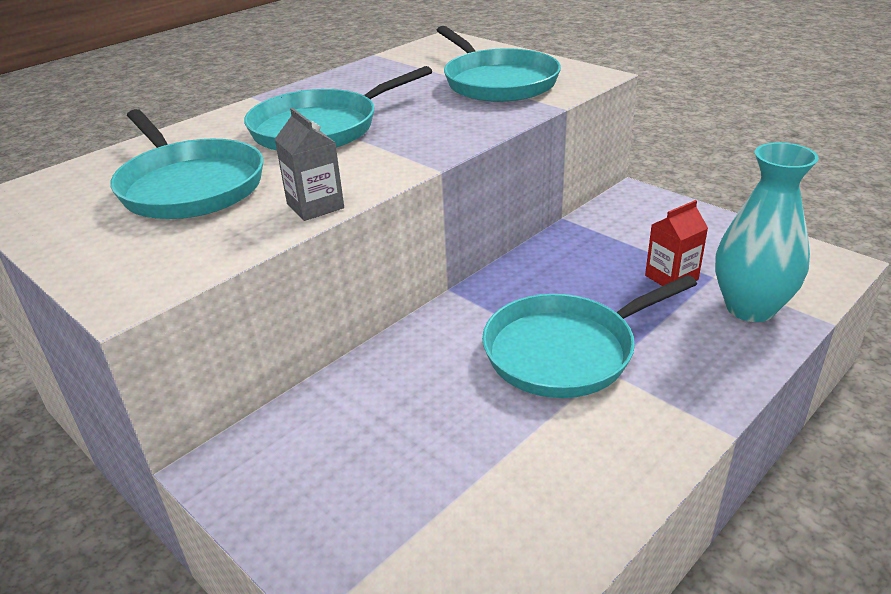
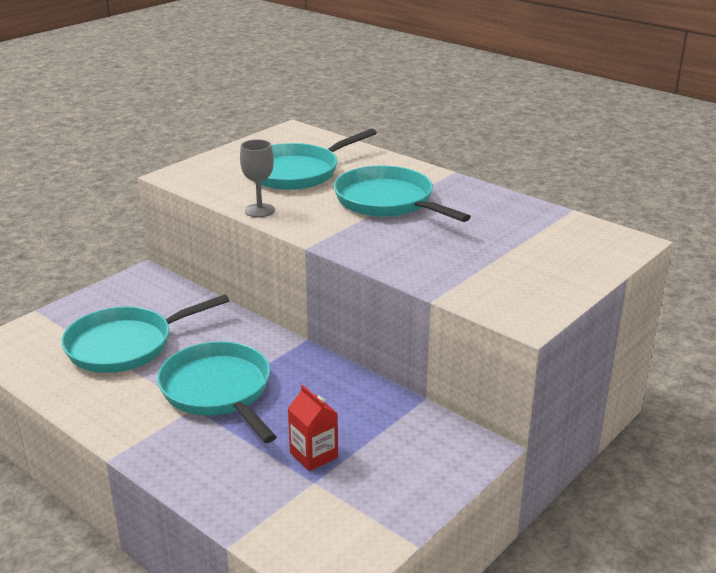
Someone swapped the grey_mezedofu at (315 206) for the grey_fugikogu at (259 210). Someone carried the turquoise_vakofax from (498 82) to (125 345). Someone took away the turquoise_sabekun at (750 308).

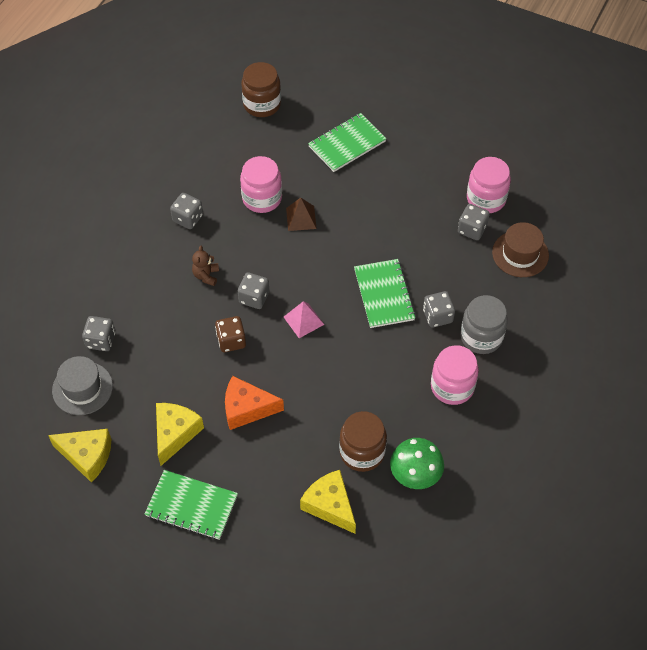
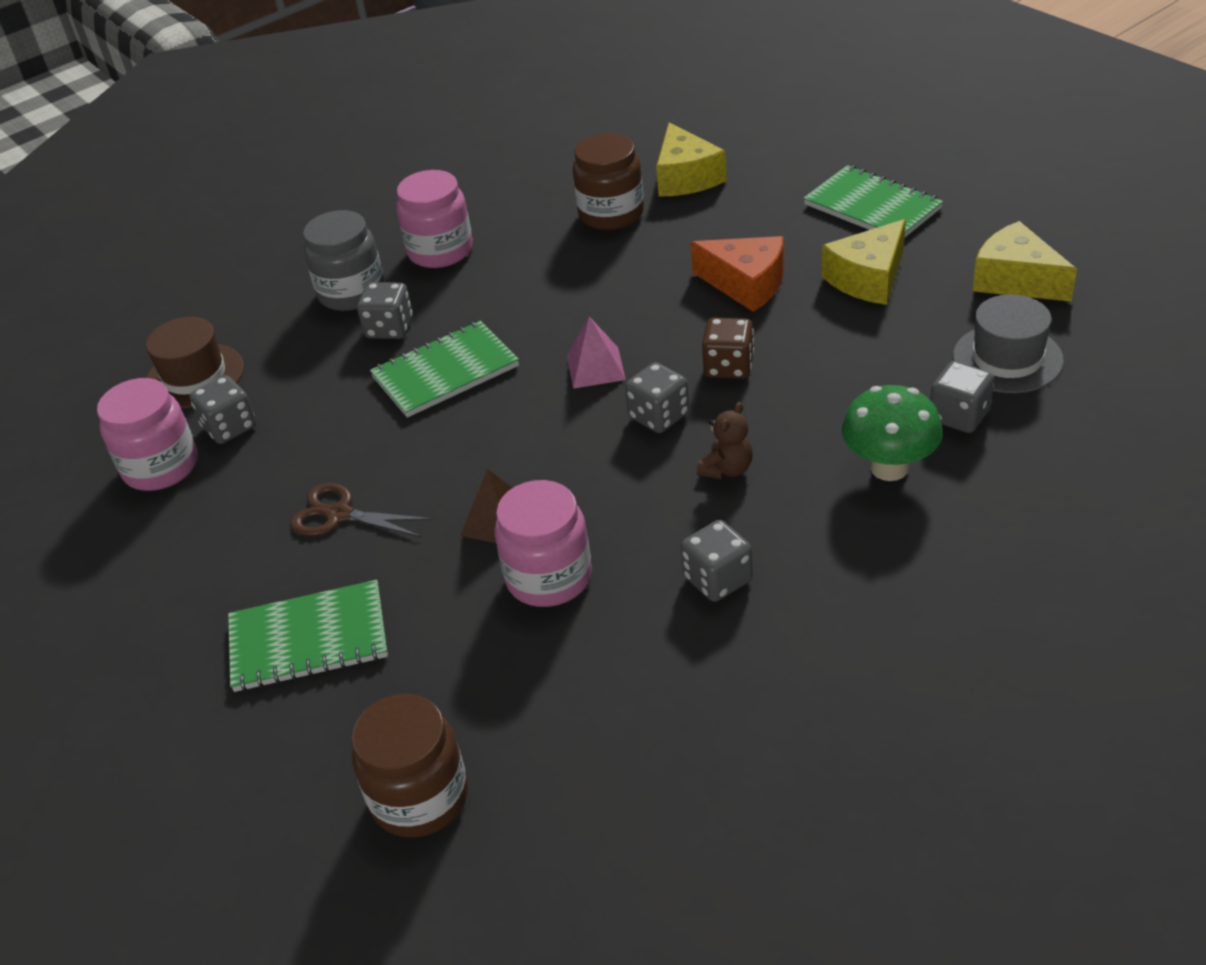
Someone rotated the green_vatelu at (384 294) by 45 degrees clockwise. Someone carried the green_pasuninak from (415 475) to (889 468). Someone put down the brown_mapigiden at (339 515).

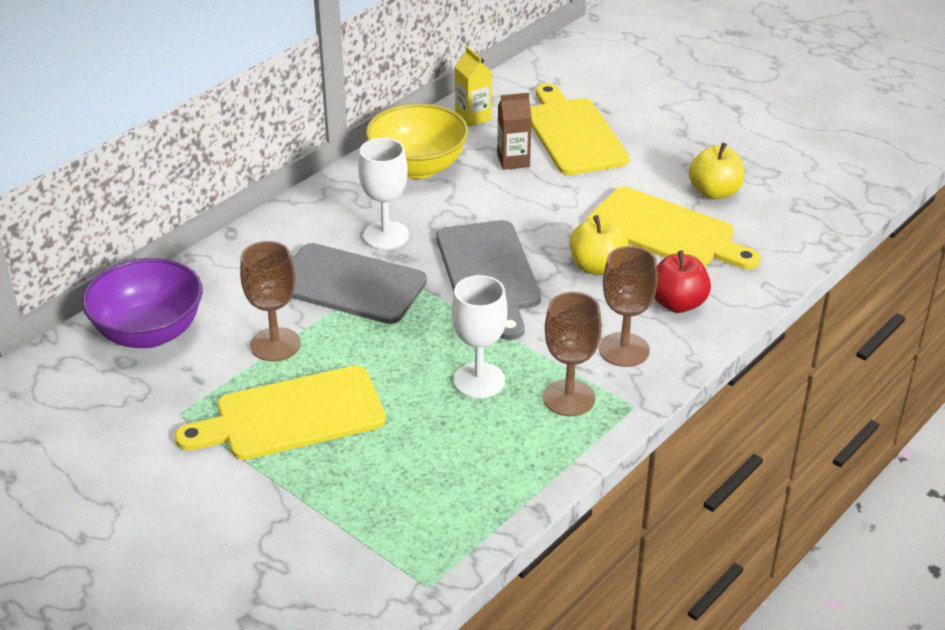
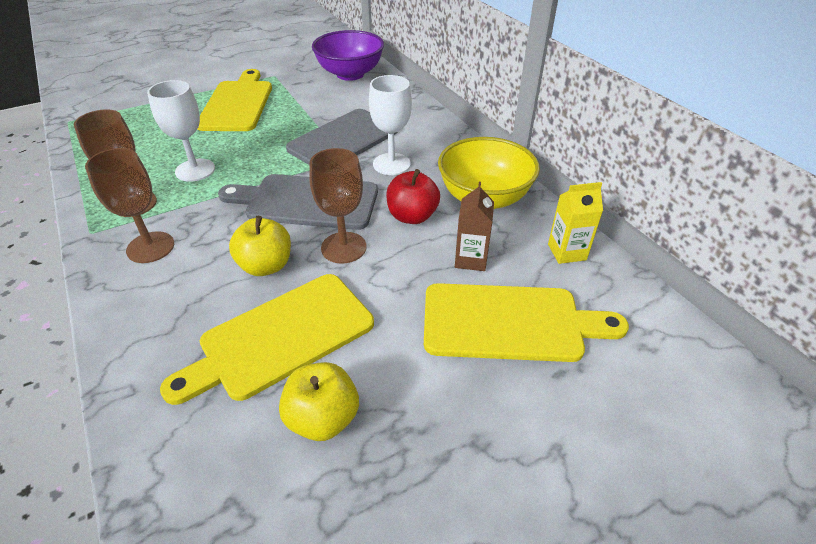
Someone carried the brown_fugikogu from (275 344) to (343 247). Someone carried the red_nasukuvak from (677 303) to (412 216).

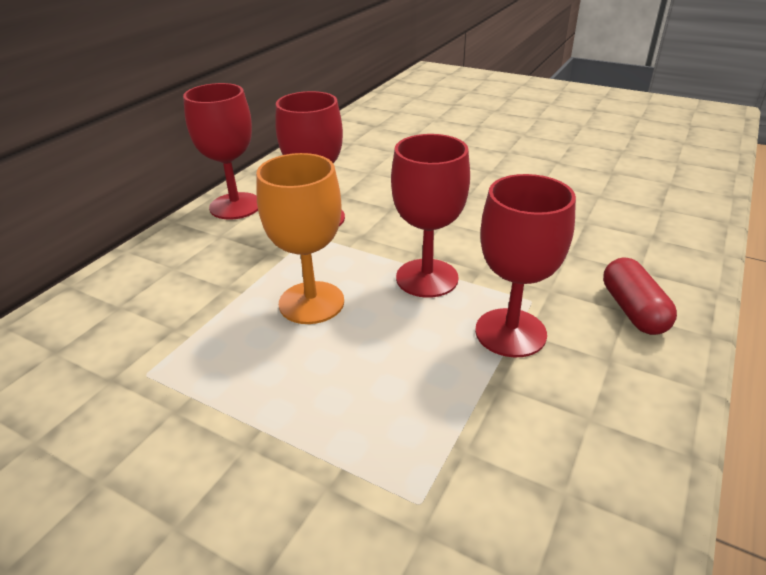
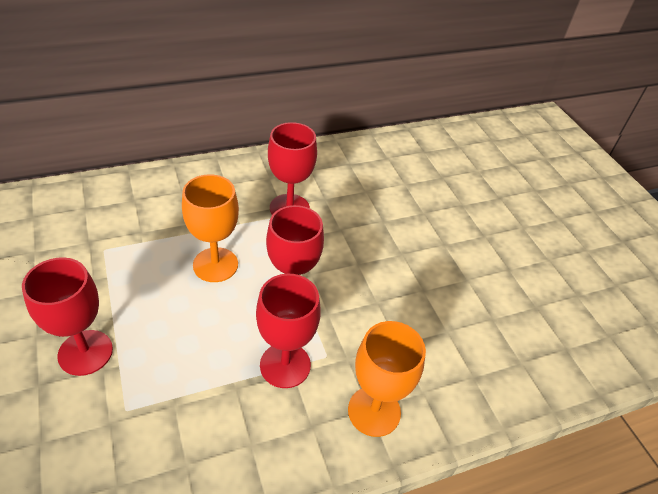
Someone carried the red_fugikogu from (235 206) to (85 352). Someone swapped the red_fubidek at (633 310) for the orange_fugikogu at (374 411).

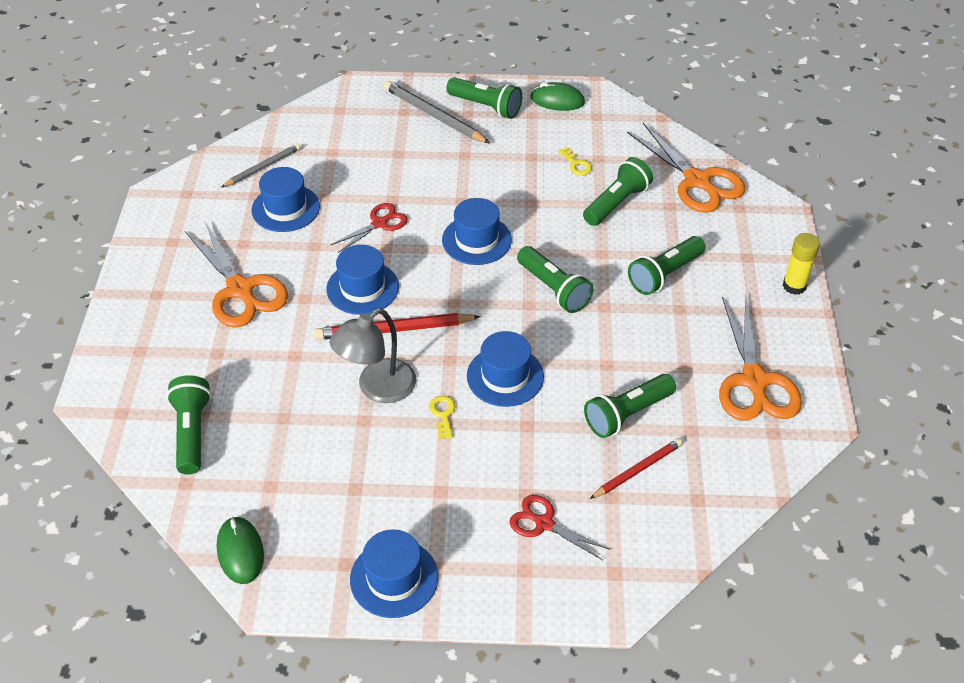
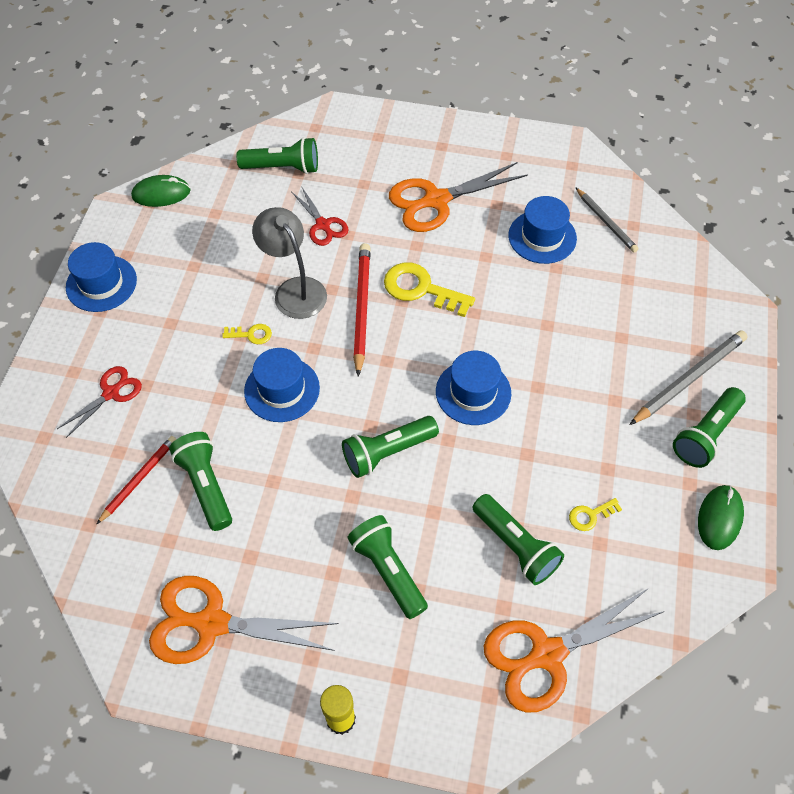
Someone swapped the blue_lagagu at (362 288) for the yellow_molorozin at (421 289). Someone carried the red_mapigiden from (379 223) to (323 225). Someone rotated the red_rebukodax at (637 470) by 120 degrees counterclockwise.

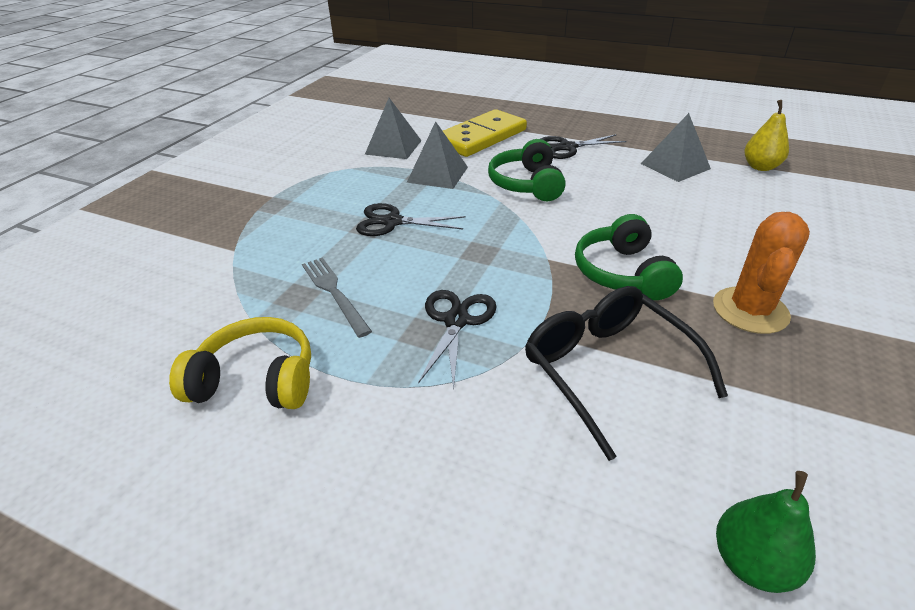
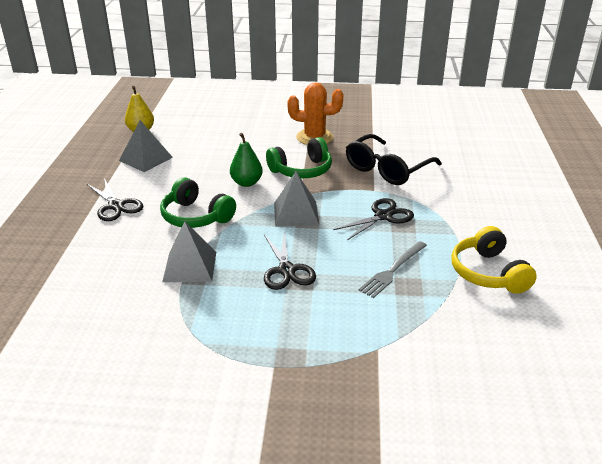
Someone carried the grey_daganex from (393 147) to (296 213). Someone rotated the black_mapigiden at (457 320) by 150 degrees clockwise. Someone took away the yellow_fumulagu at (481 137). Someone rotated the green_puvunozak at (526 184) by 60 degrees clockwise. Someone carried the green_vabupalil from (751 563) to (246 183).

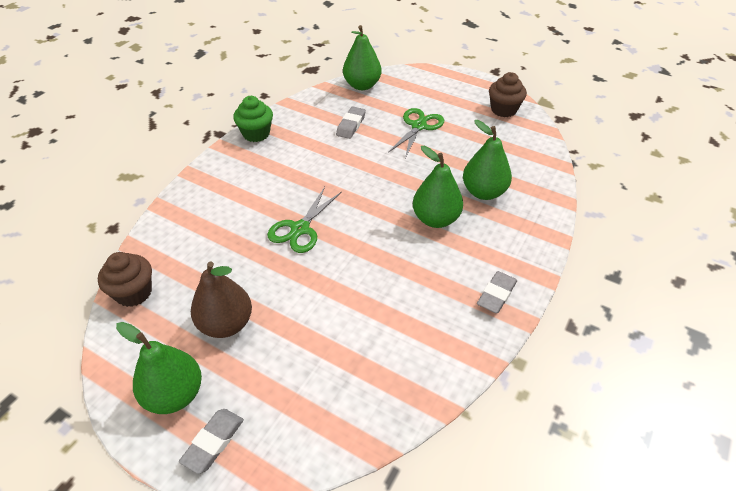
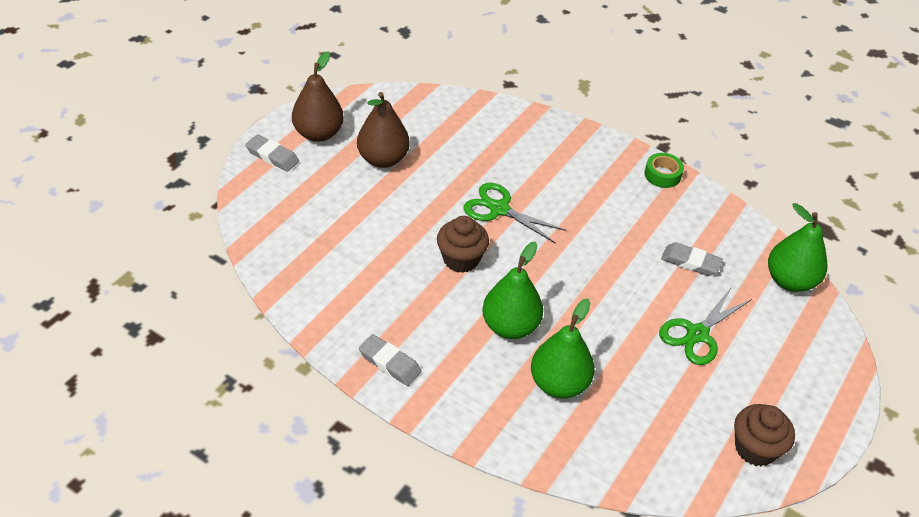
Someone carried the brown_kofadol from (134 293) to (461 259). Someone repainted the green_vabupalil at (174 394), which became the brown_vabupalil at (318 133). Someone swapped the green_kofadol at (256 134) for the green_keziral at (662 175). Someone rotated the green_mapigiden at (418 126) by 105 degrees clockwise.

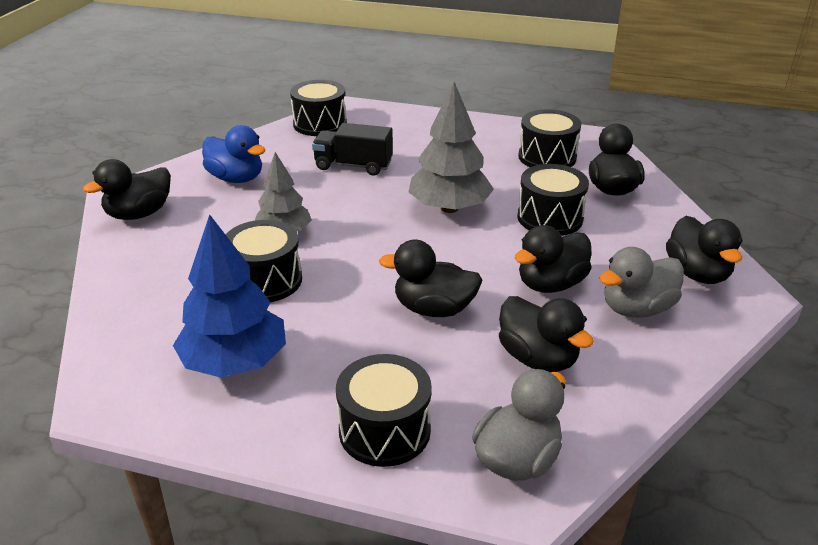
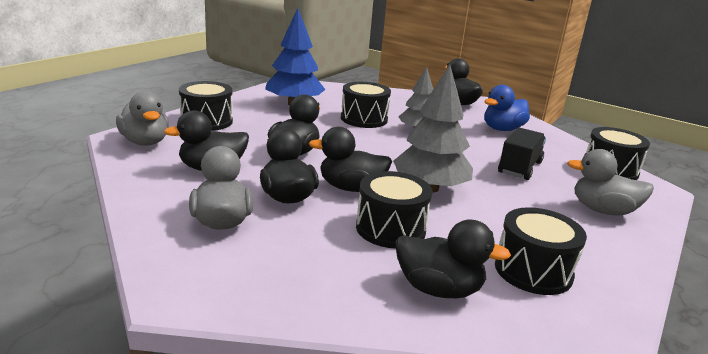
Someone carried the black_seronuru from (697 273) to (351 188). Someone put down the grey_seronuru at (603 210).

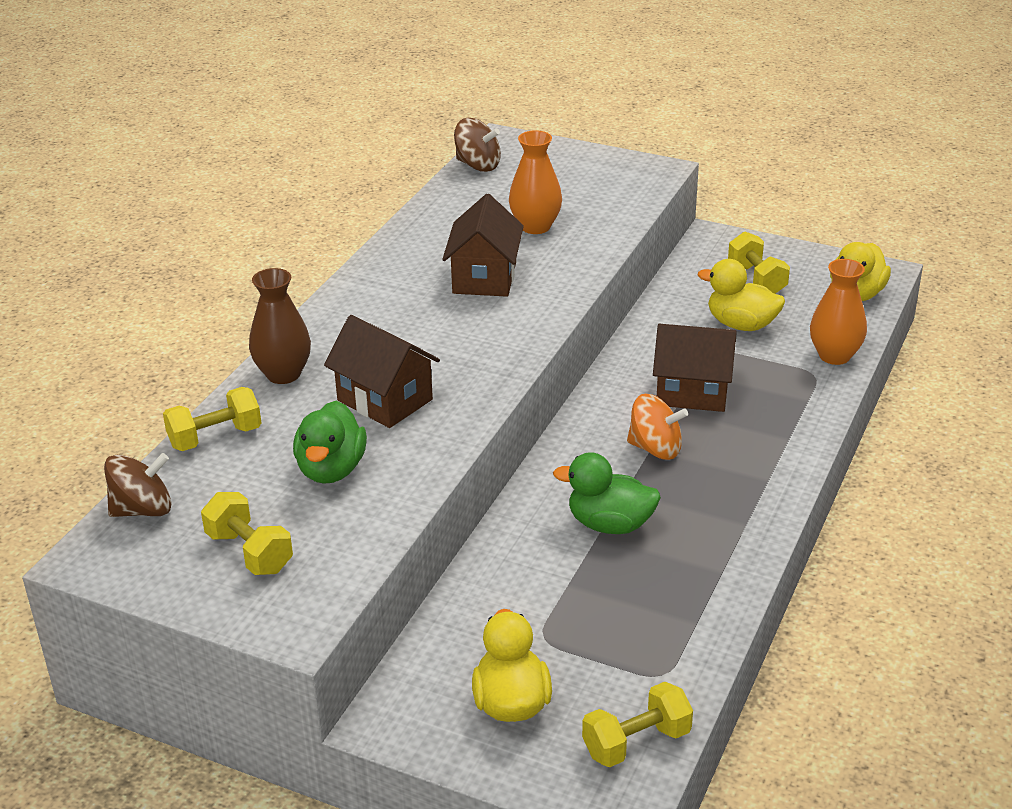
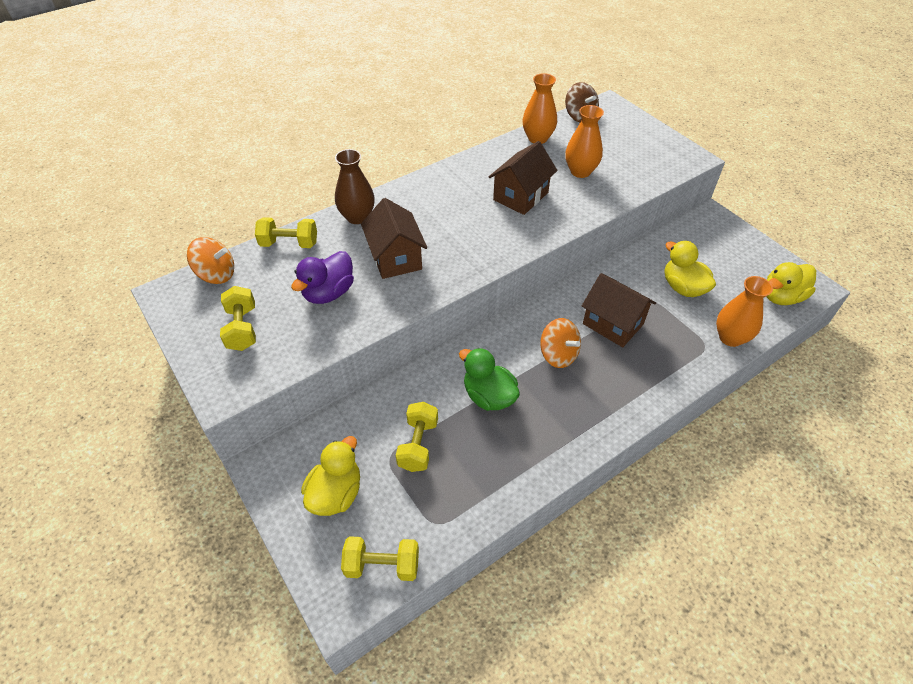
Someone repainted the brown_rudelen at (142 510), which became the orange_rudelen at (216 274). Someone repainted the green_seronuru at (331 469), which became the purple_seronuru at (329 293). Someone carried the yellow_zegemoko from (756 279) to (418 445). Someone put down the orange_sabekun at (537 138).

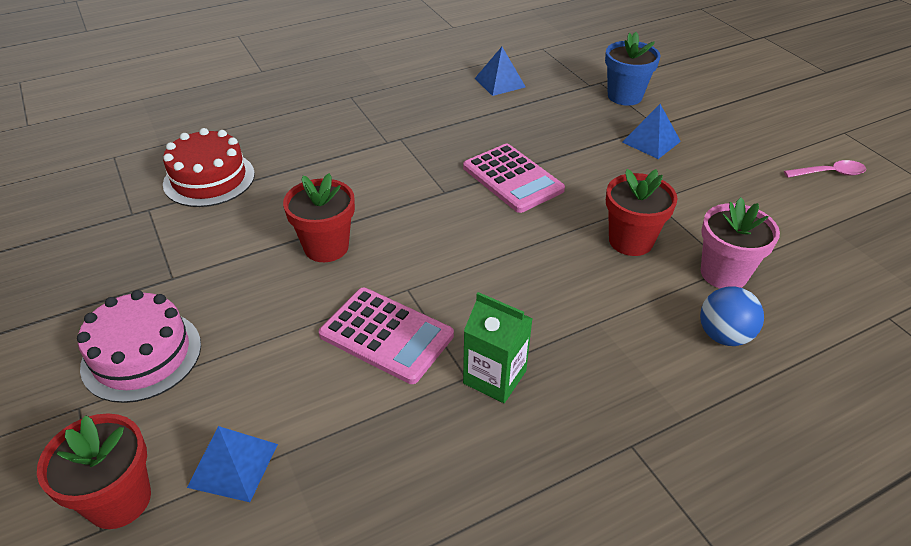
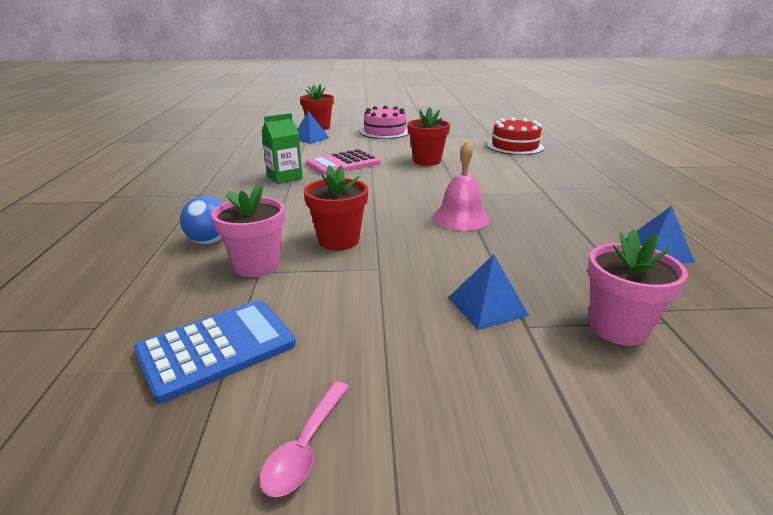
Someone swapped the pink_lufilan at (512 179) for the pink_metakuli at (460 218). Someone repainted the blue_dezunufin at (624 96), which became the pink_dezunufin at (618 328). Someone put down the blue_lufilan at (217 348).

